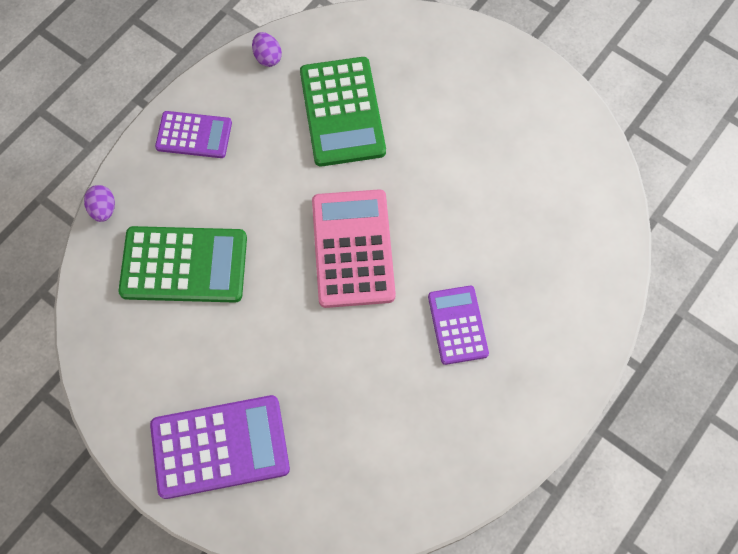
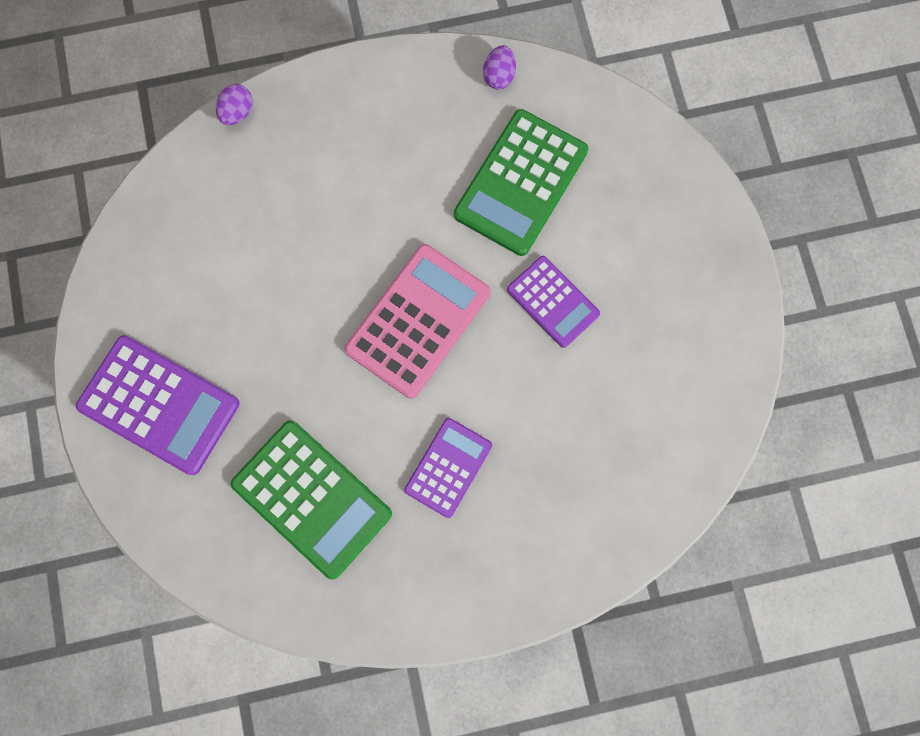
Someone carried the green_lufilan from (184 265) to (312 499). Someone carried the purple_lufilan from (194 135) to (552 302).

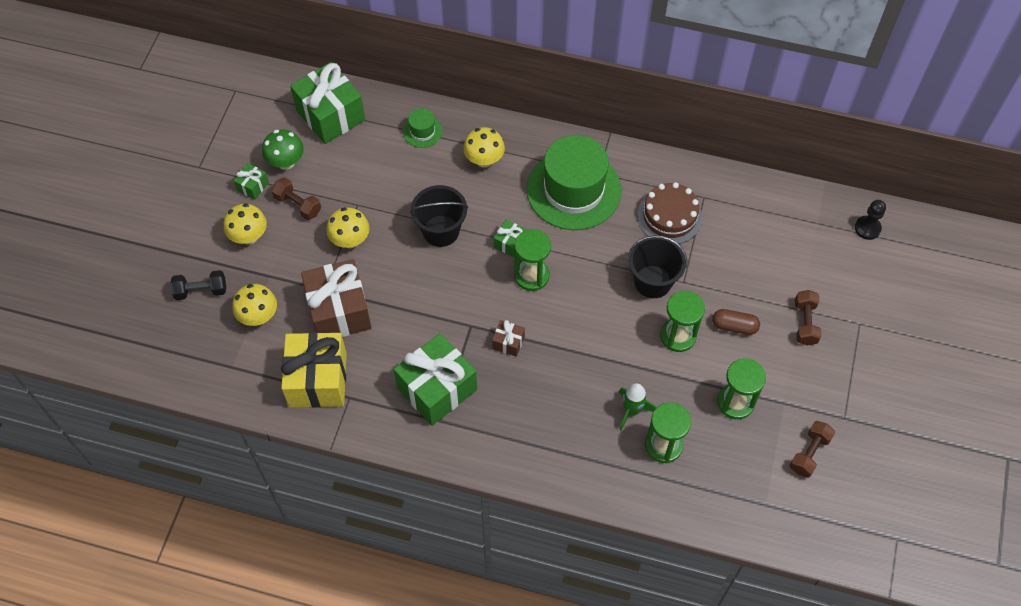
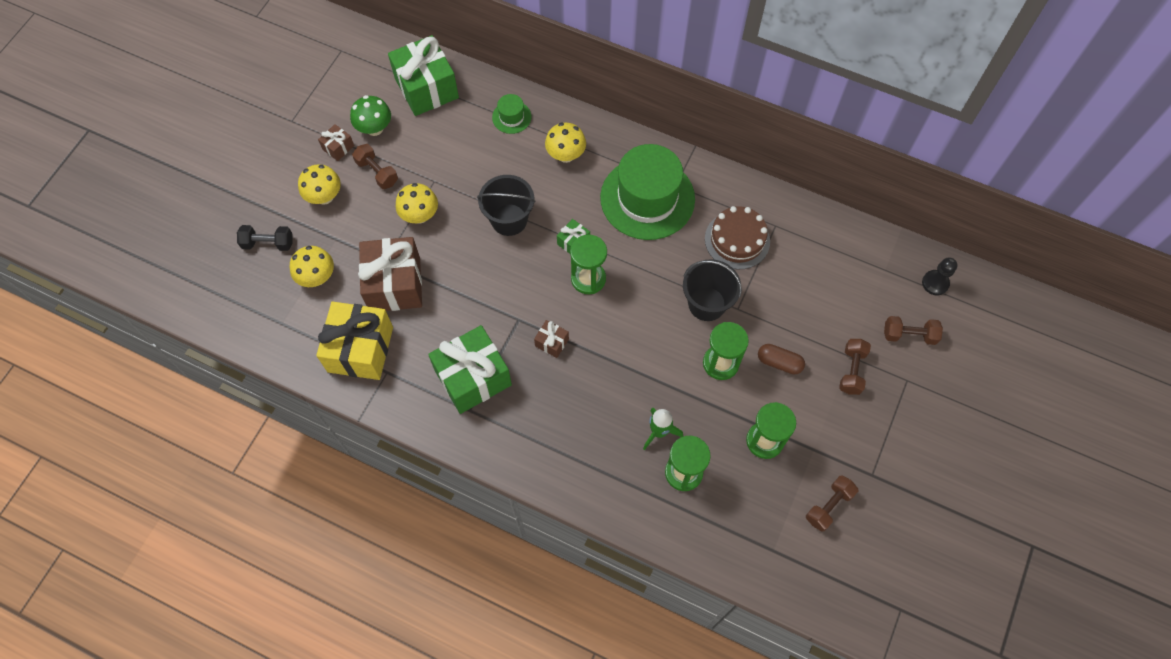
Someone repainted the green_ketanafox at (253 186), which became the brown_ketanafox at (338 147). Someone put down the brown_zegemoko at (909 335).

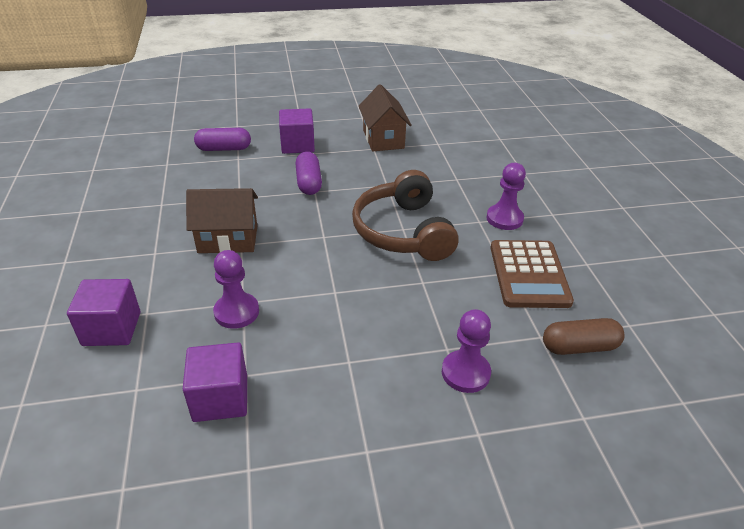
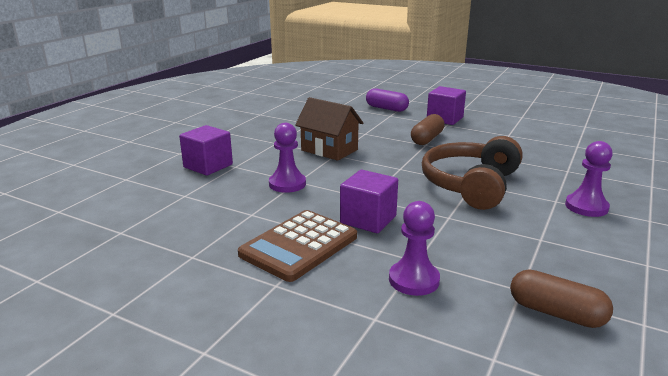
Someone carried the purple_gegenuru from (220 398) to (368 219). Someone repainted the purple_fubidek at (309 182), which became the brown_fubidek at (427 139). Someone took away the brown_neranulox at (383 139). Someone carried the brown_lufilan from (529 274) to (299 245).

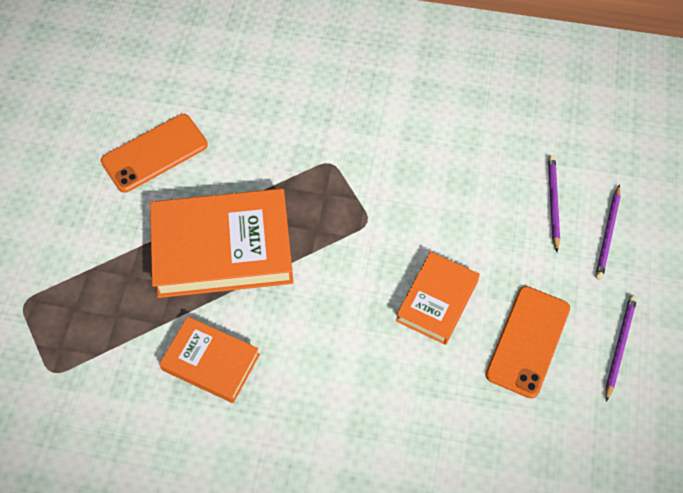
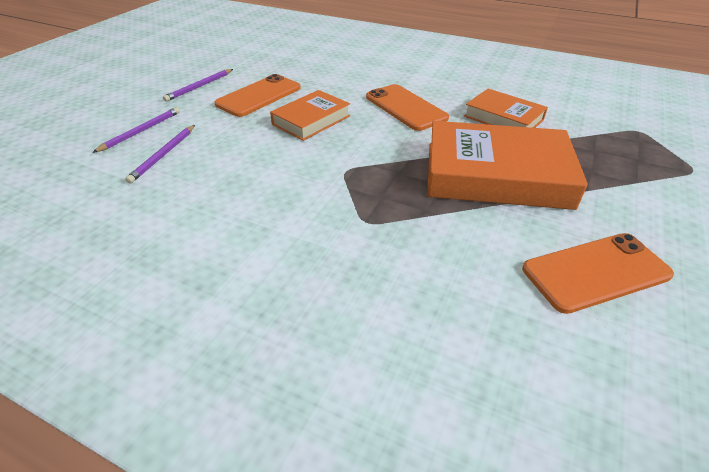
Someone put down the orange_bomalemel at (405 107).

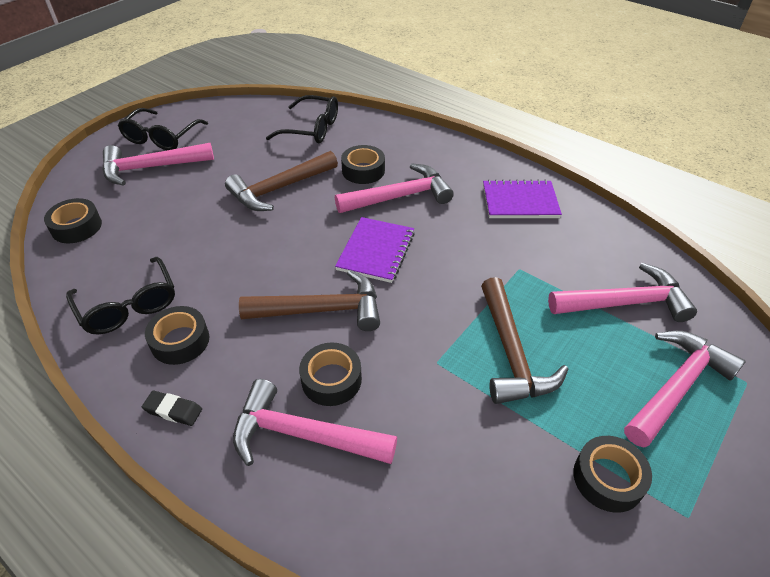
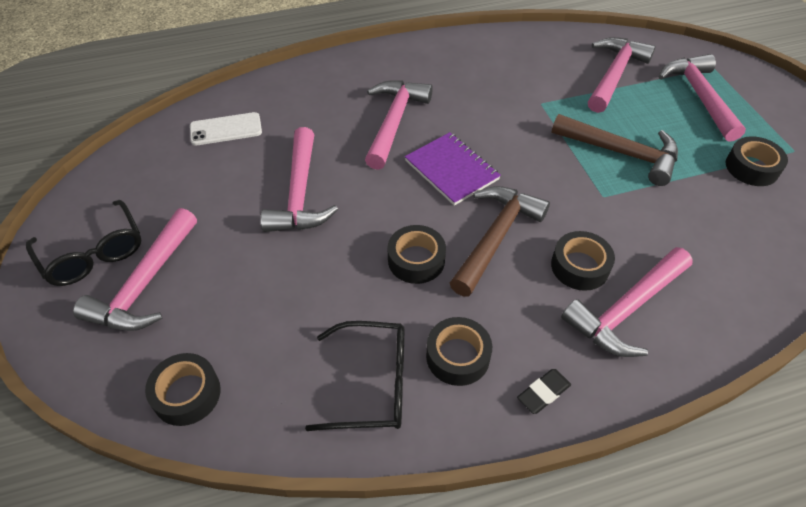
Someone repainted the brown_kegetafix at (279 189), which became the pink_kegetafix at (300 194). Someone swapped the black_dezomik at (311 129) for the white_bomalemel at (226 129). Someone carried the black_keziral from (363 170) to (416 260). Someone took away the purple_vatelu at (520 201).

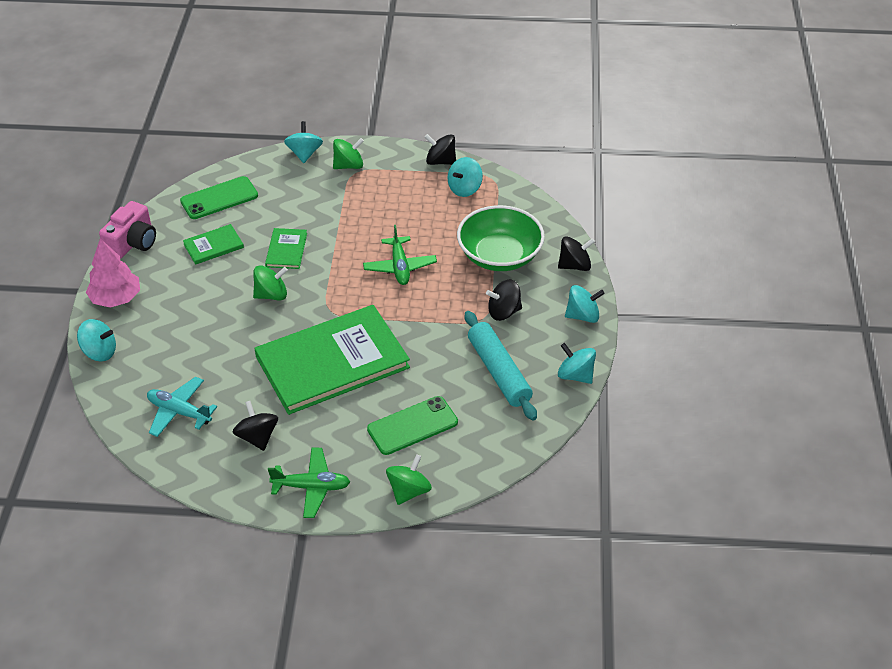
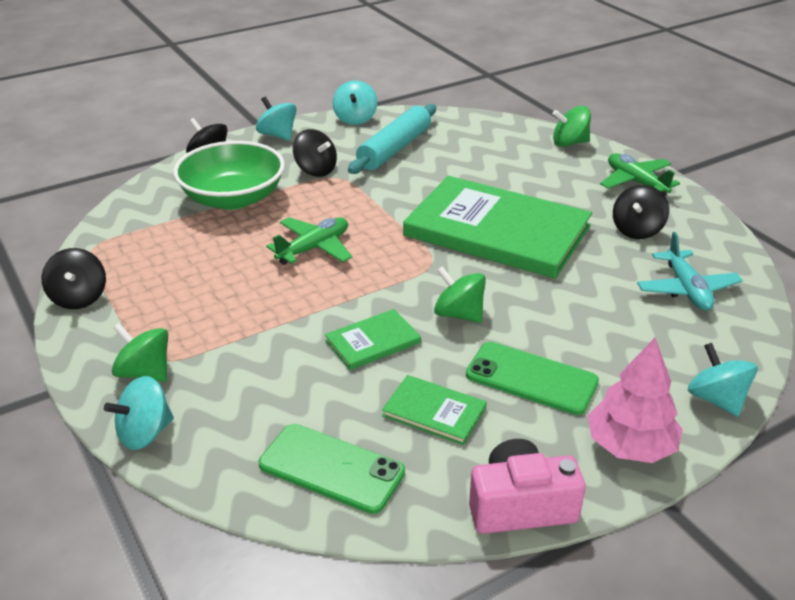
Someone carried the green_bomalemel from (412 426) to (531 378). Someone took away the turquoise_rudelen at (464 189).

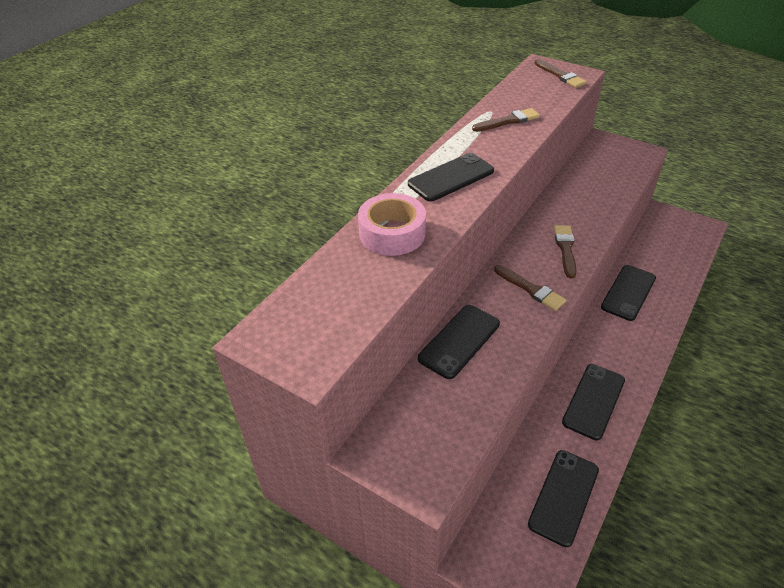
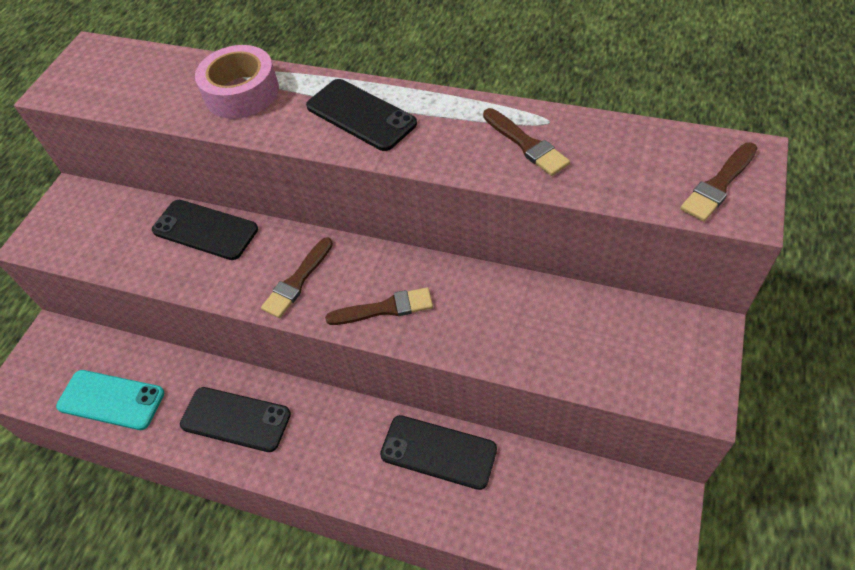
Someone repainted the black_bomalemel at (564 497), which became the turquoise_bomalemel at (111 400).

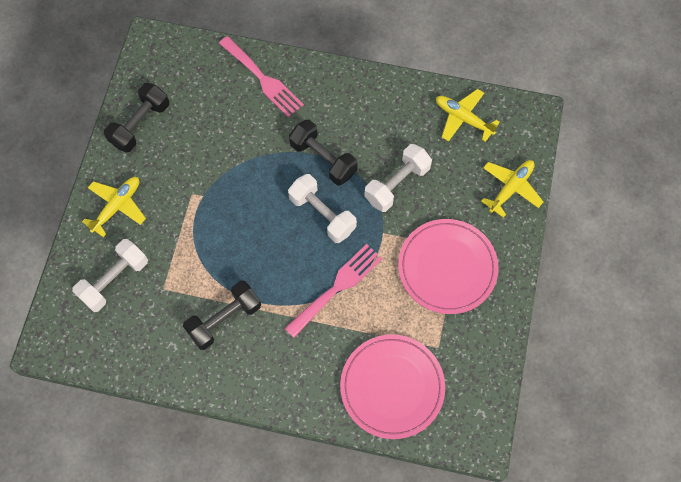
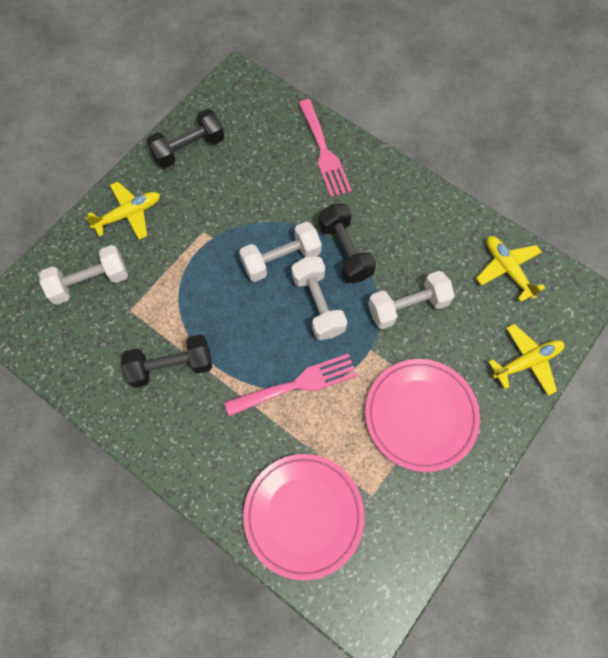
Someone put down the white_zegemoko at (281 259).

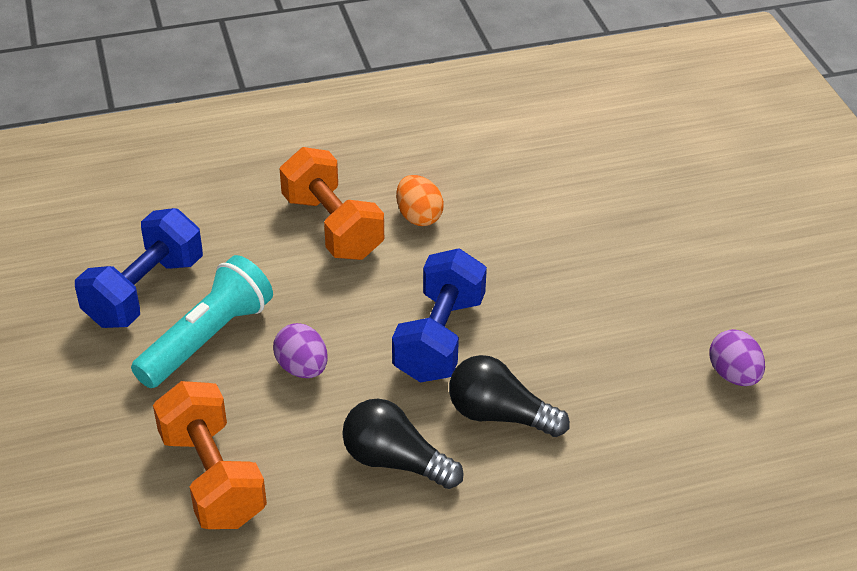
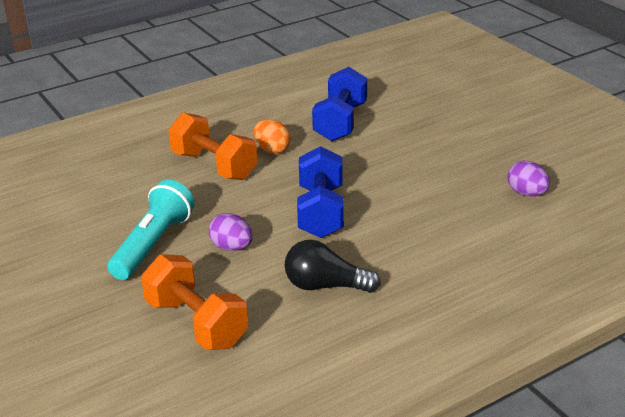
Someone carried the blue_zegemoko from (145 291) to (340 122). Someone took away the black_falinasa at (499 415).

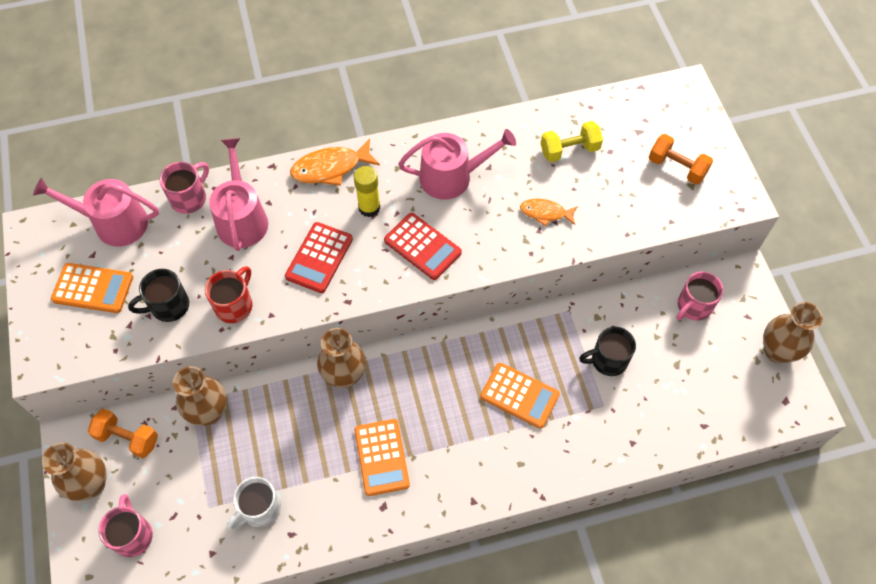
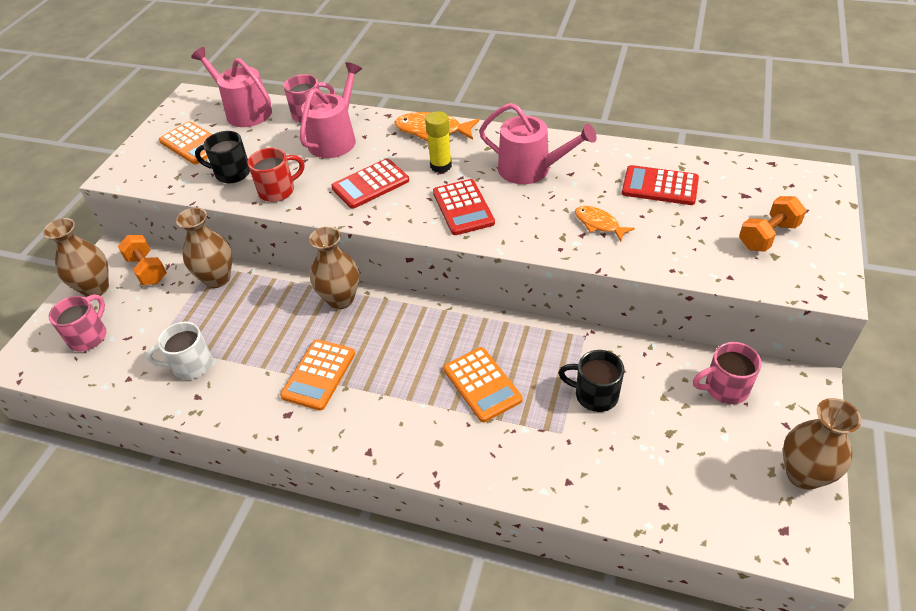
Someone swapped the yellow_zegemoko at (569 150) for the red_lufilan at (660 186). Someone rotated the orange_zegemoko at (677 167) by 75 degrees clockwise.

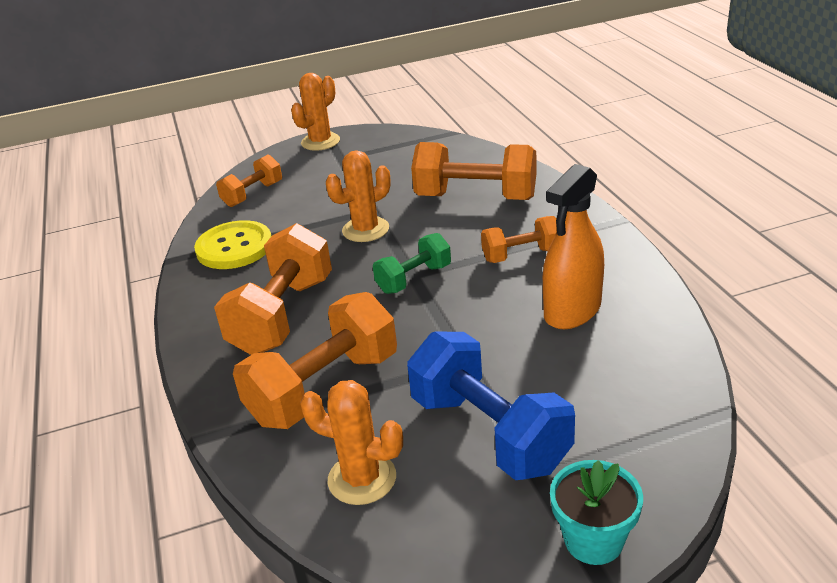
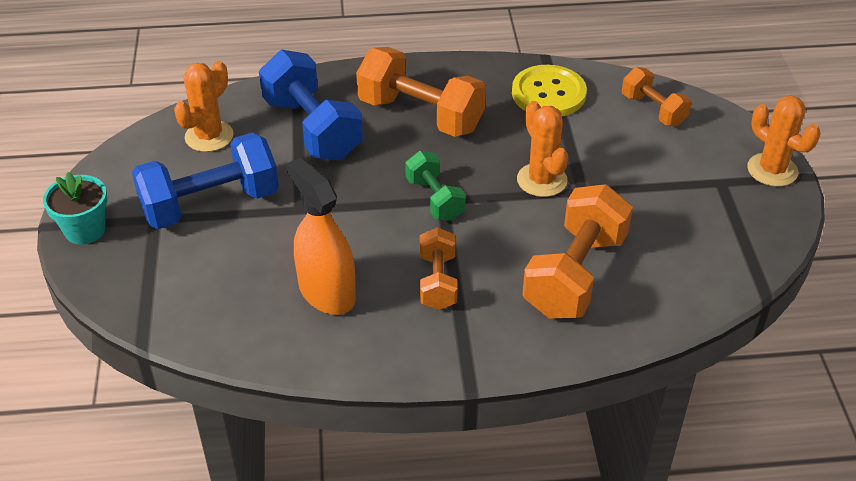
Someone repainted the orange_zegemoko at (324 388), which became the blue_zegemoko at (312 129).

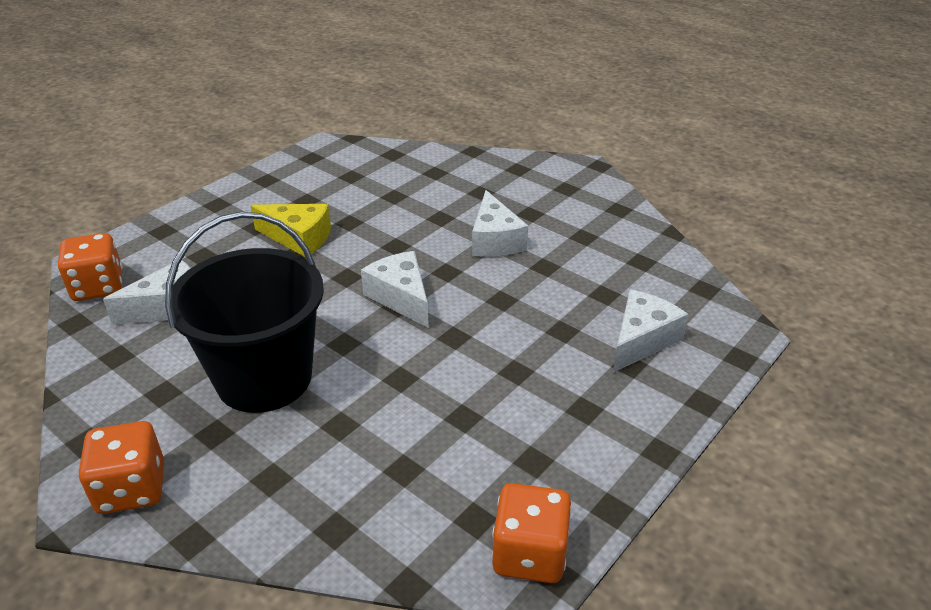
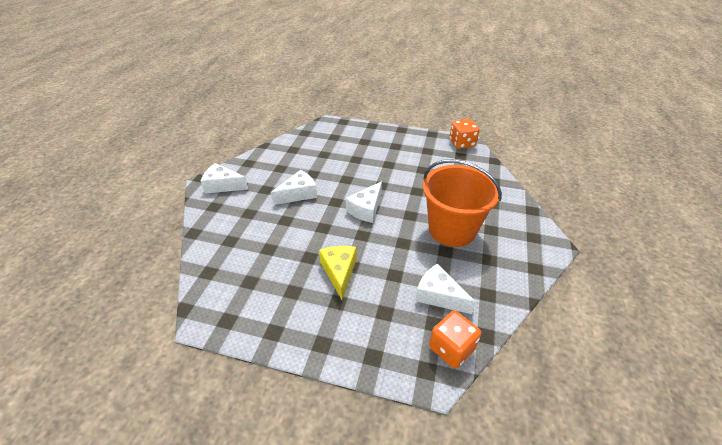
Someone took away the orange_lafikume at (132 488). Someone repainted the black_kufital at (264 378), which became the orange_kufital at (452 229). Someone carried the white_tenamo from (641 340) to (223 185).

